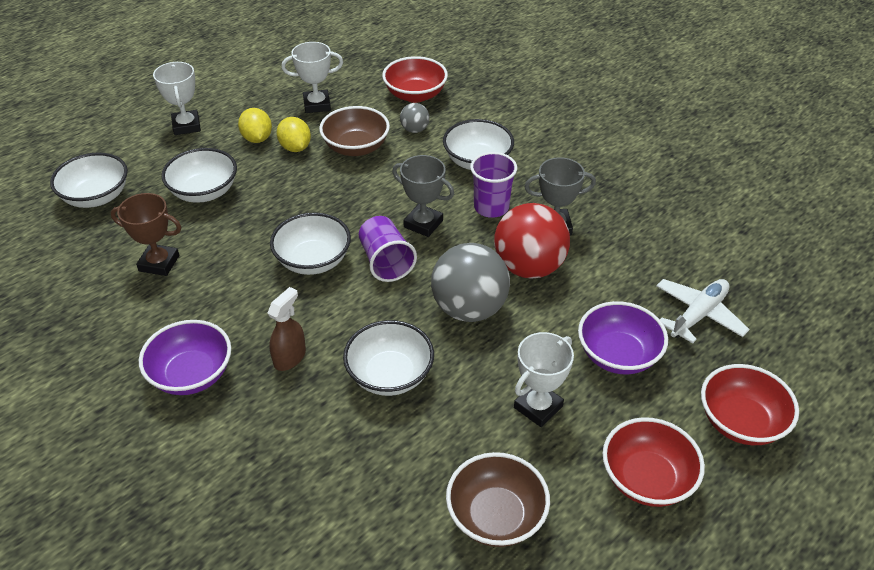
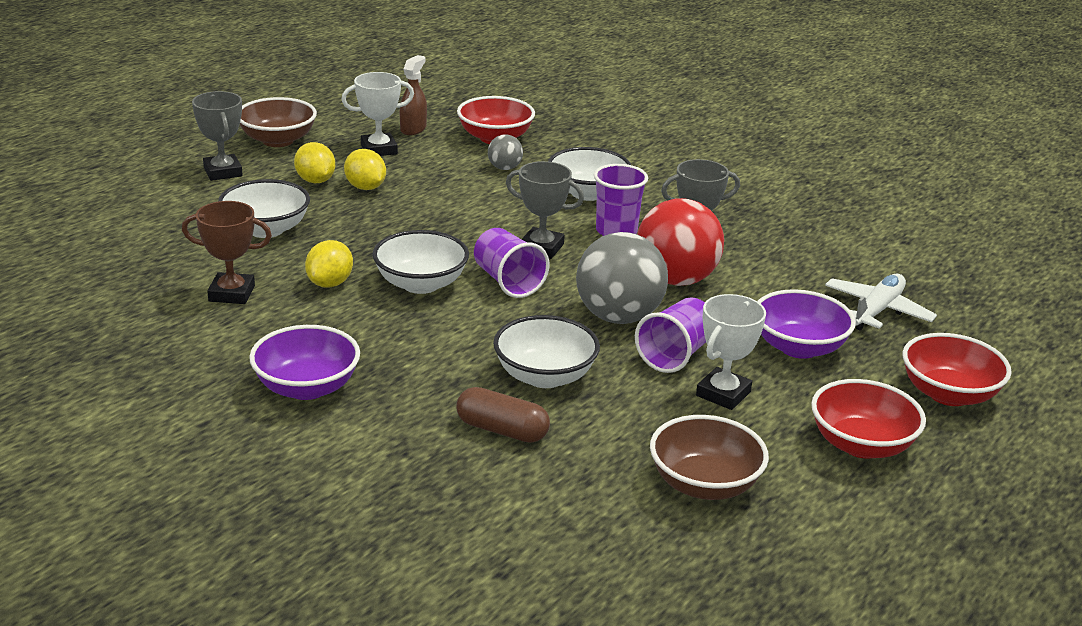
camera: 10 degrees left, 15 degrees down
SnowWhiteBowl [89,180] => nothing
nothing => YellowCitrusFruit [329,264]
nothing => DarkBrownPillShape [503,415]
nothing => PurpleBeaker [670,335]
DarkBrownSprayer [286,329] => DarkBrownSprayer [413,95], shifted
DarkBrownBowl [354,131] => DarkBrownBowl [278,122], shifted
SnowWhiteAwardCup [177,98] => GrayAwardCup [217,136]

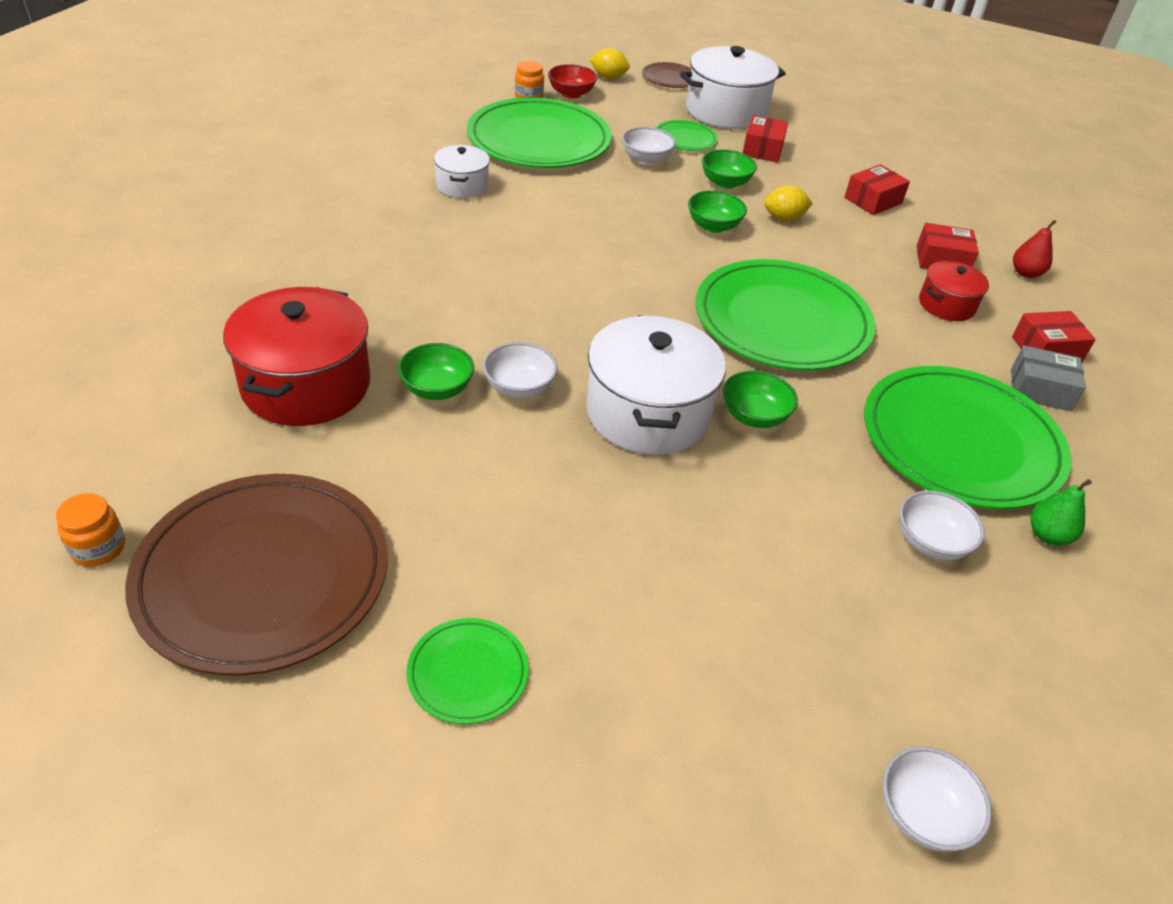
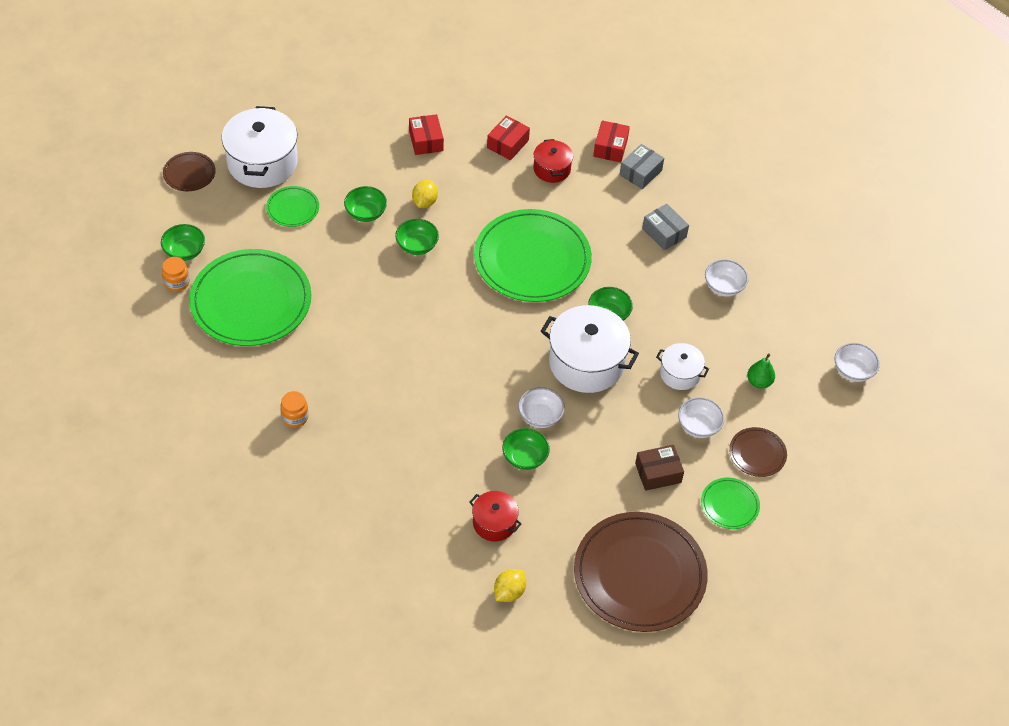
camera: 65 degrees left, 10 degrees up
CrimsonParcel [765,139] => nothing
CrimsonToyPear [1034,249] => nothing
nothing => DarkBrownParcel [659,468]
nothing => DarkBrownDinnerPlate [758,452]
OrangeColouredJamJar [90,530] => OrangeColouredJamJar [294,409], shifted
SnowWhiteStockpot [462,171] => SnowWhiteStockpot [682,366], shifted
YellowCitrusFruit [610,63] => YellowCitrusFruit [510,585], shifted
SnowWhiteBowl [649,146] => SnowWhiteBowl [701,417], shifted
GreenToyPear [1061,512] => GreenToyPear [761,371], shifted
GreenDinnerPlate [967,437] => GrayParcel [665,227]
CrimsonBowl [572,81] => GreenBowl [183,242]
CrimsonStockpot [296,356] => CrimsonStockpot [495,516], x0.54

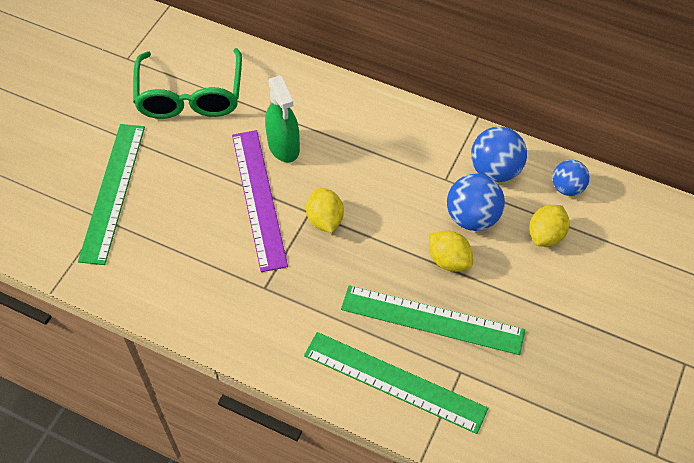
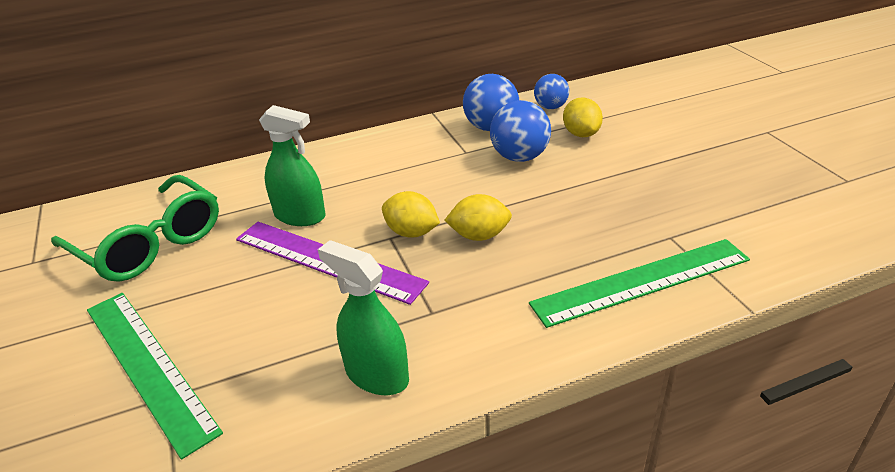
camera: 45 degrees left, 20 degrees down
GreenStraightedge [433,320] => nothing
nothing => GreenSprayer [363,317]
YellowCitrusFruit [451,251] => YellowCitrusFruit [478,217], shifted

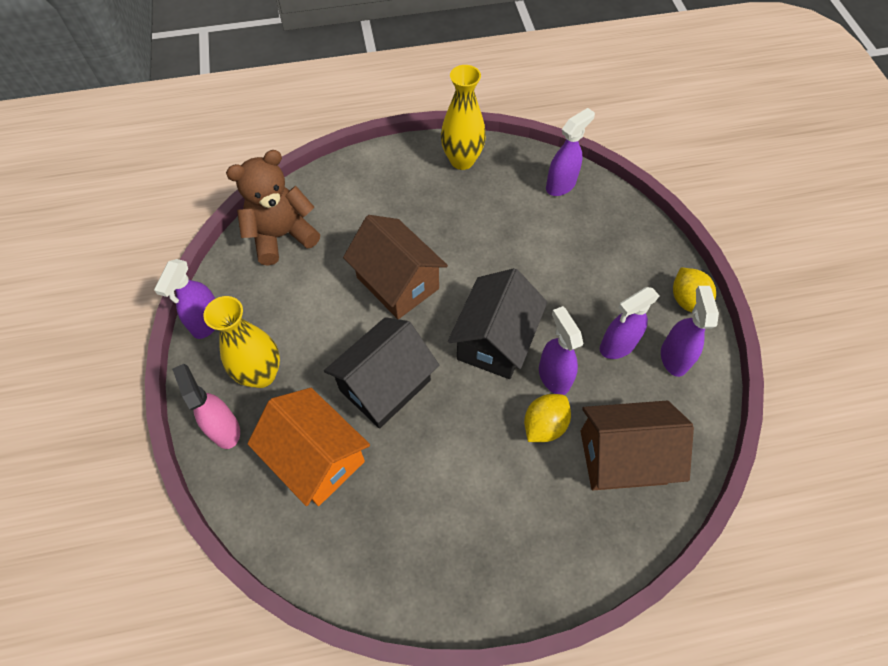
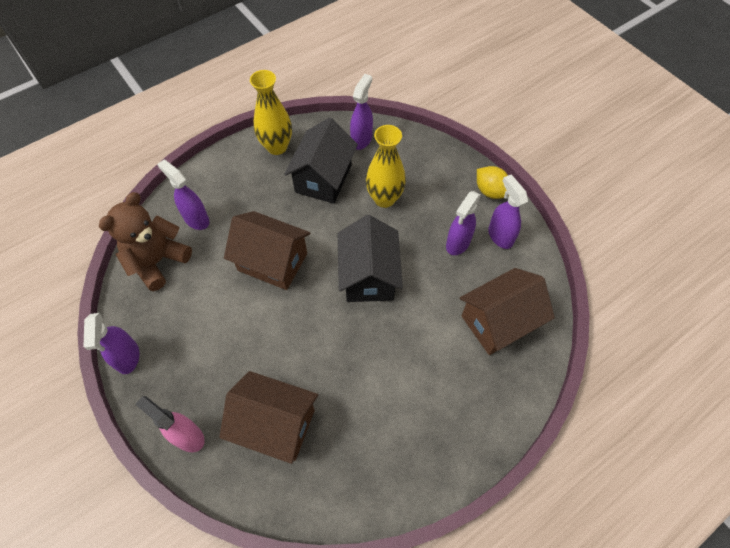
camera: 25 degrees left, 0 degrees up
YellowCitrusFruit [547,418] => nothing
YellowTallVase [241,342] => YellowTallVase [386,166], shifted
EbonyHouse [381,372] => EbonyHouse [321,161], shifted
PurpleSprayer [561,350] => PurpleSprayer [183,195], shifted
OrangeColouredHouse [308,447] => DarkBrownHouse [268,417]

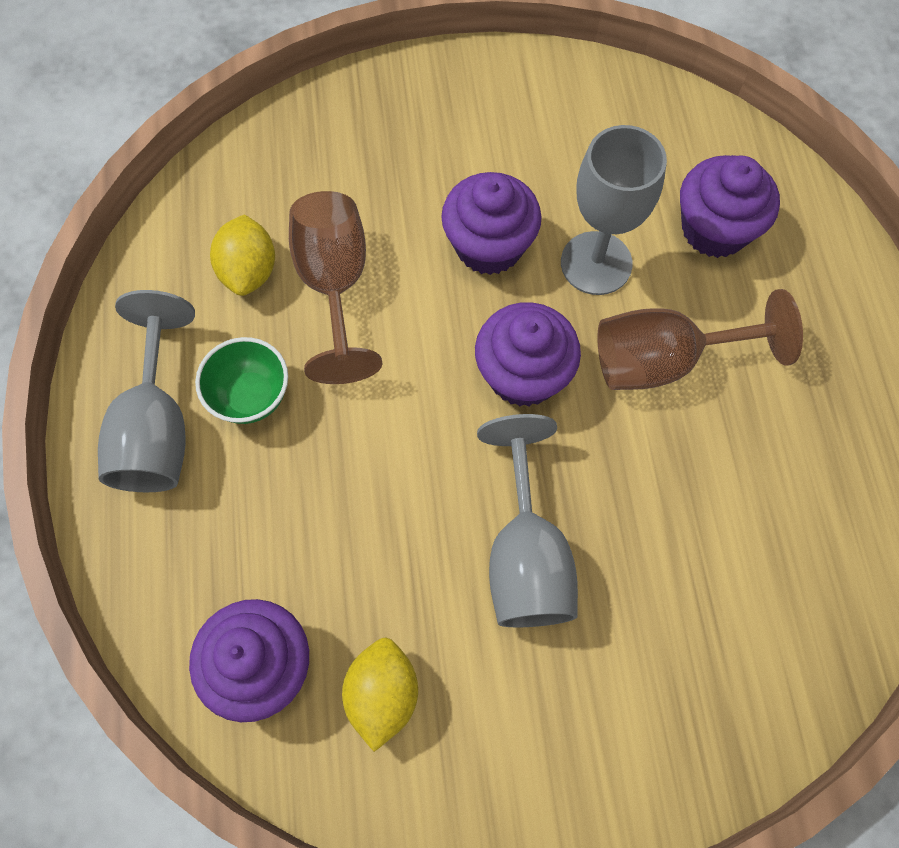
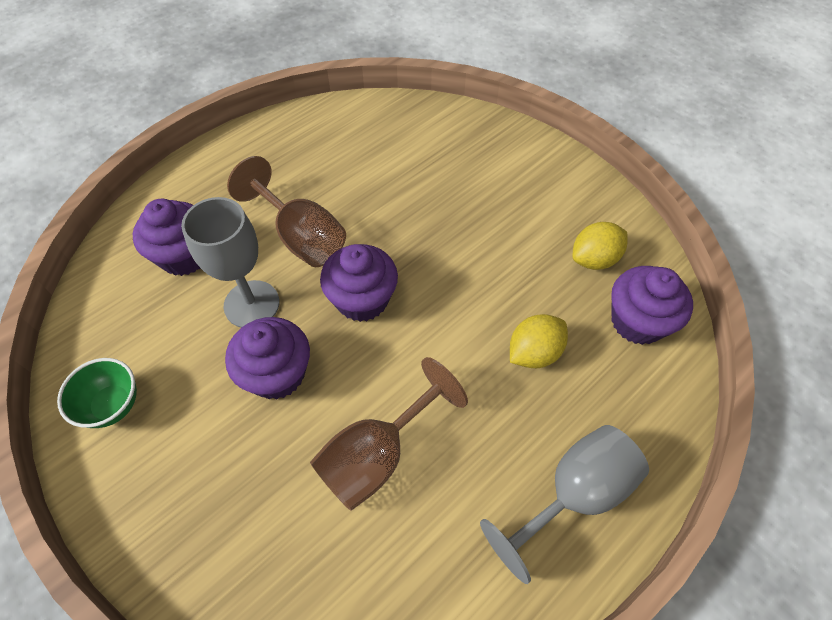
camera: 125 degrees left, 10 degrees down
GrayChalice [527,520] => nothing
GreenBowl [241,380] => GreenBowl [97,393], shifted
YellowCitrusFruit [242,255] => YellowCitrusFruit [539,341], shifted

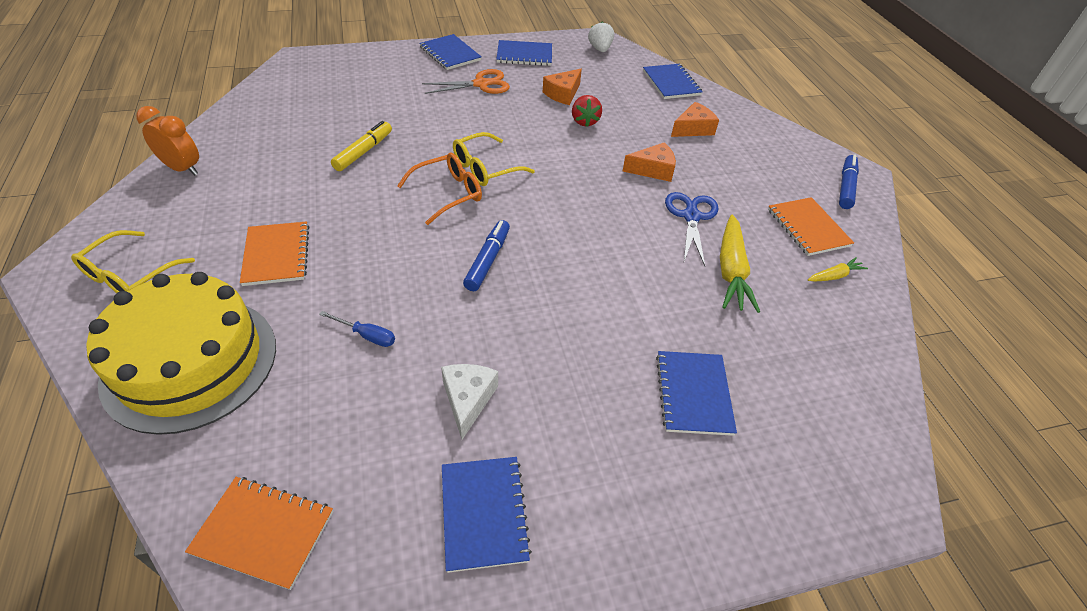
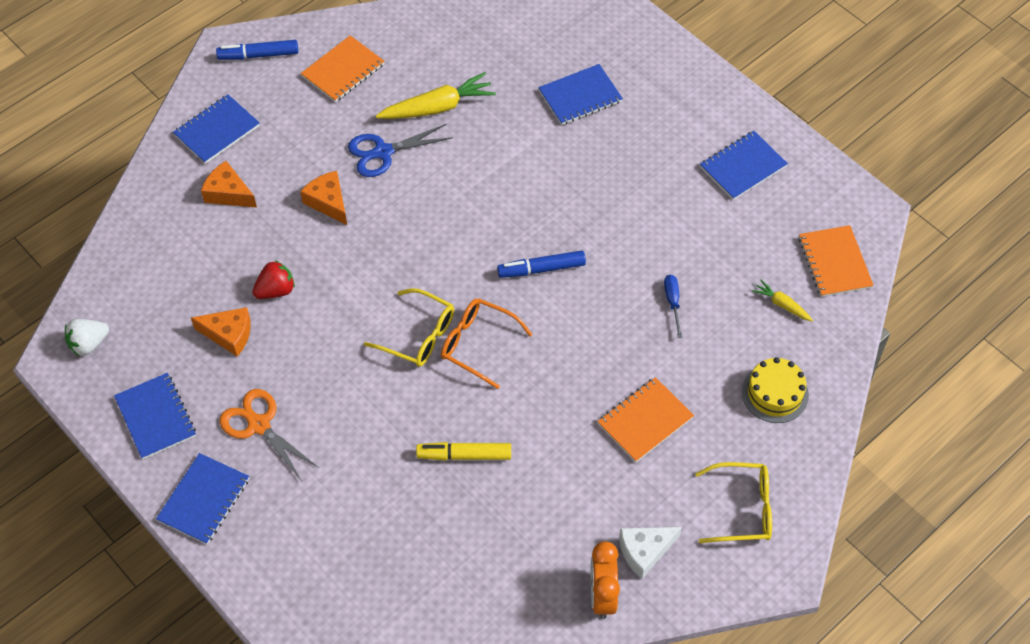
camera: 115 degrees left, 10 degrees up
SnowWhiteCheeseWedge [469,401] => SnowWhiteCheeseWedge [650,553], shifted
BlueNotebook [673,81] => BlueNotebook [216,129], shifted
YellowToyCarrot [838,269] => YellowToyCarrot [782,300], shifted
YellowCake [181,353] => YellowCake [775,390], x0.49

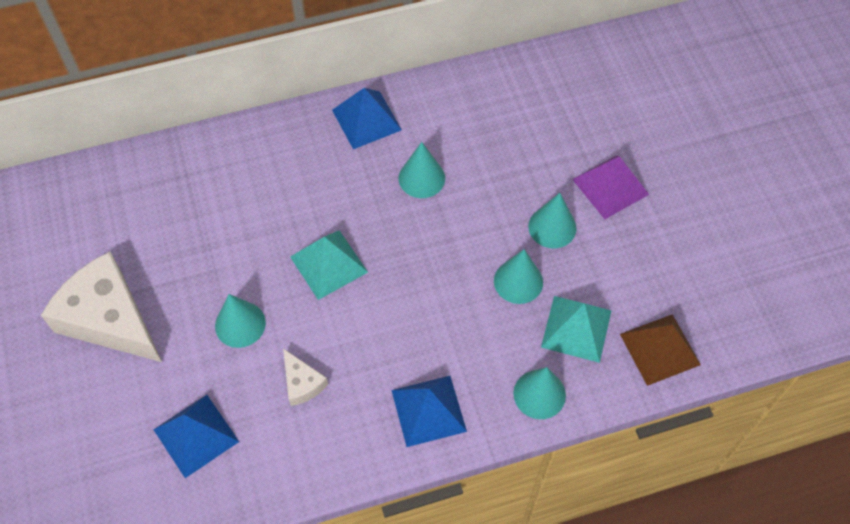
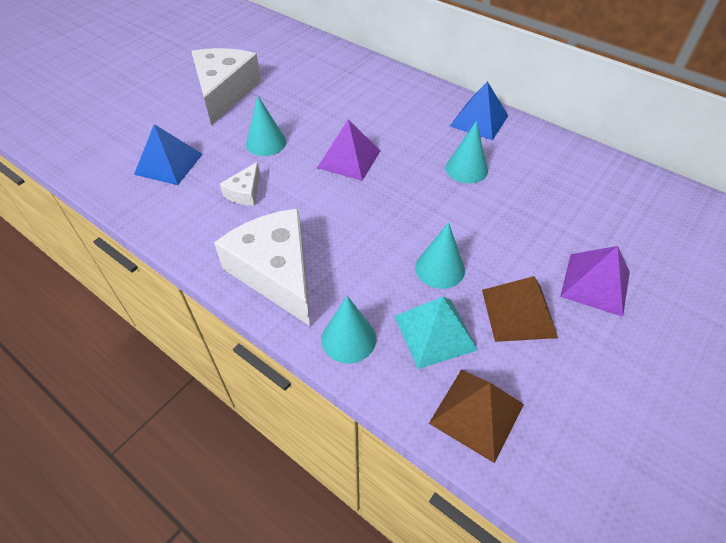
camera: 55 degrees right, 10 degrees down
TealCone [552,220] => nothing
nothing => DarkBrownPyramid [520,309]
BluePyramid [429,411] => SnowWhiteCheeseWedge [262,267]
TealPyramid [329,265] => PurplePyramid [348,150]

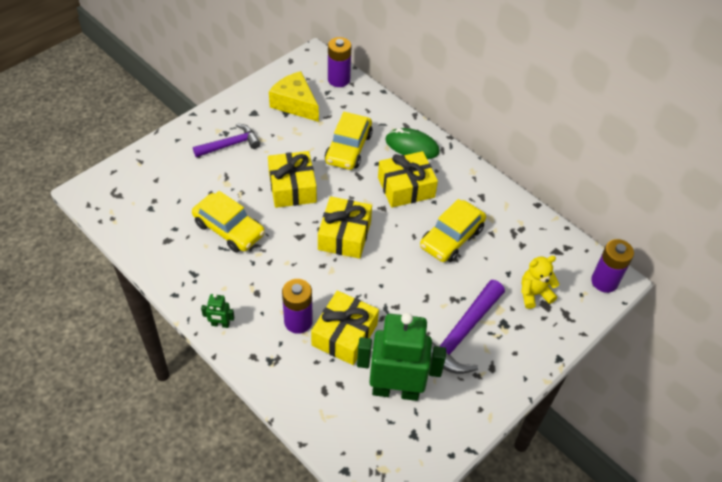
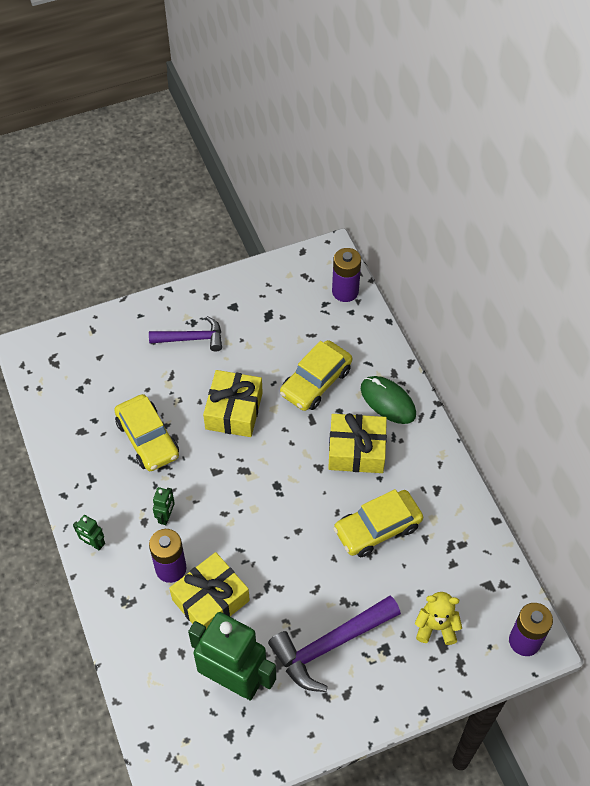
camera: 25 degrees right, 5 degrees up
YellowCheeseWedge [294,96] => nothing
YellowWrappedGift [345,227] => nothing
nothing => GreenRobotFigure [164,506]

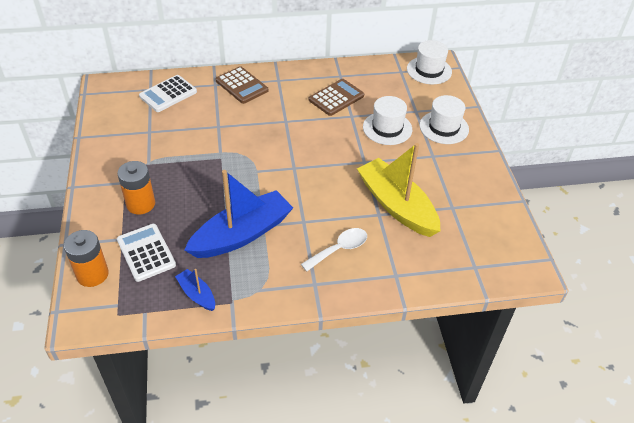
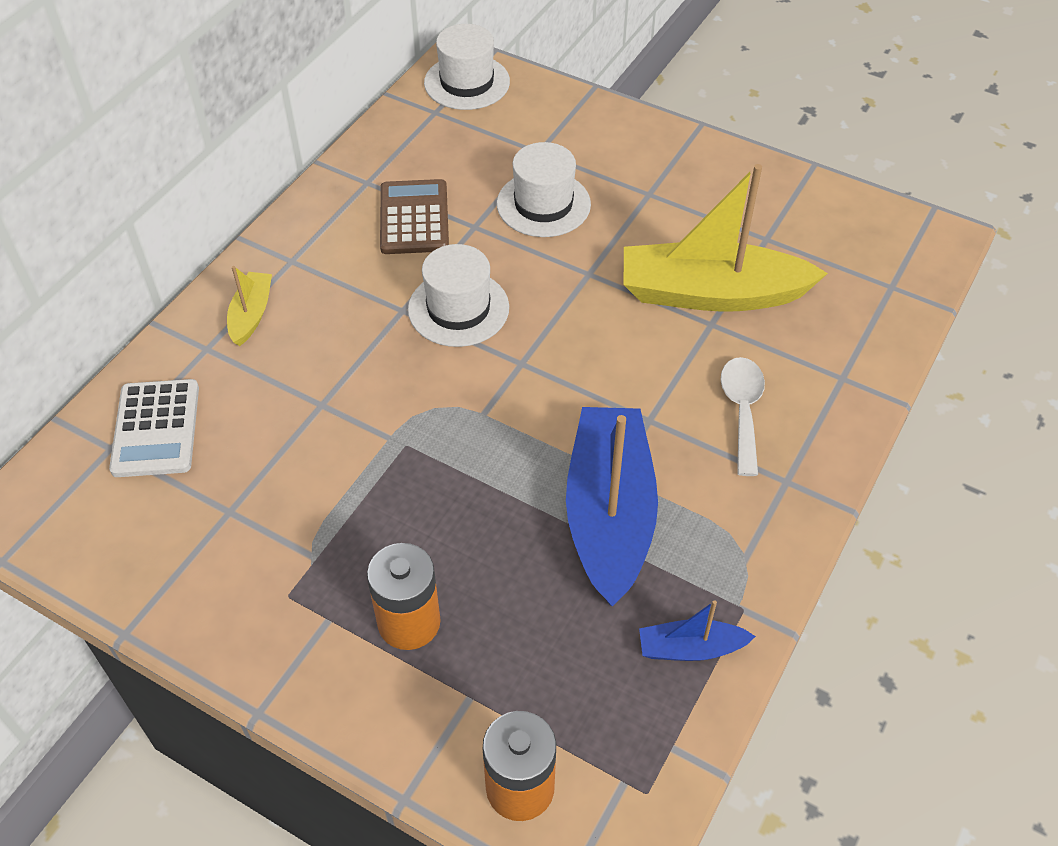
camera: 50 degrees left, 5 degrees up
SnowWhiteAddingMachine [146,253] => nothing
SnowWhiteHat [444,119] => SnowWhiteHat [458,295], shifted
DarkBrownAddingMachine [241,85] => YellowToyBoat [249,306]

